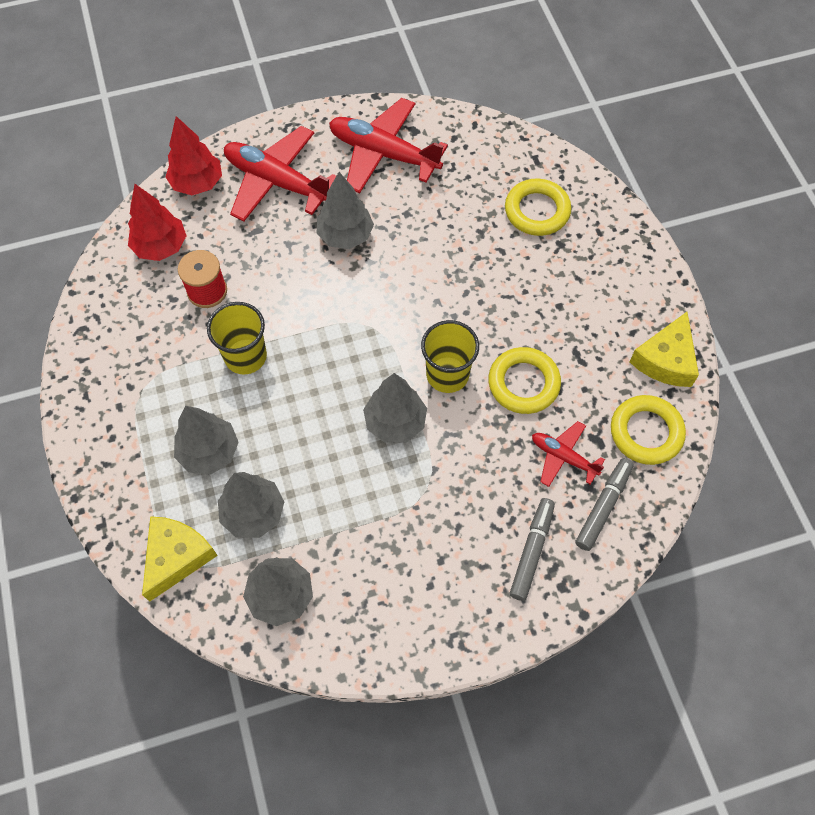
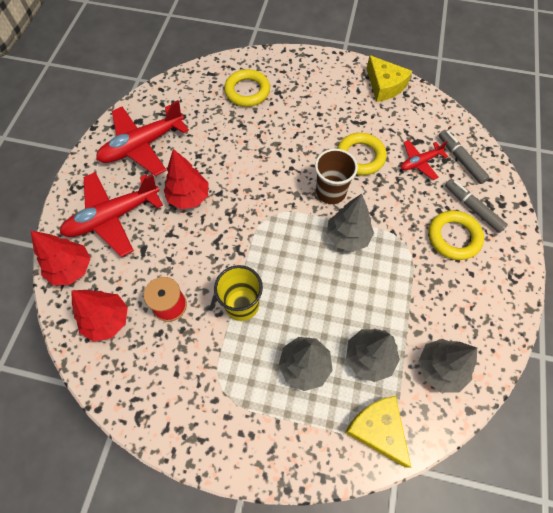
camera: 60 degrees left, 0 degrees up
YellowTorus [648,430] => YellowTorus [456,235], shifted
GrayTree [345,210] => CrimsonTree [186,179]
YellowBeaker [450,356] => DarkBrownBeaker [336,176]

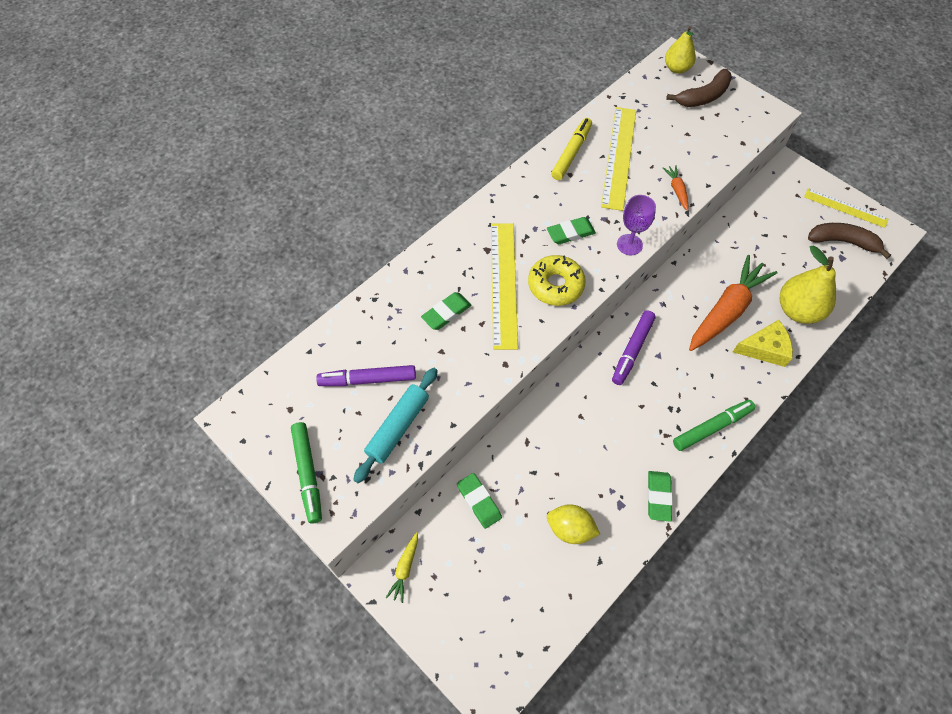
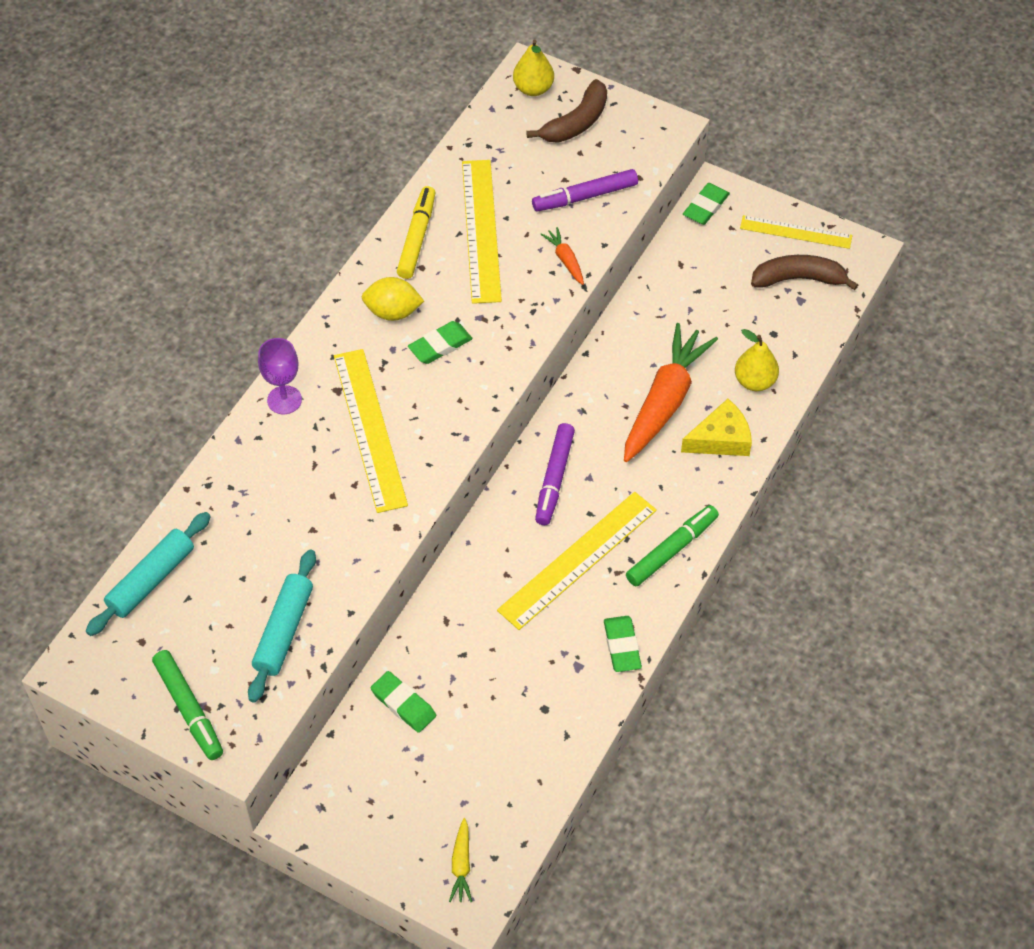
camera: 15 degrees left, 5 degrees down
YellowDonut [557,280] => nothing
nothing => TealPastryRoller [148,574]
nothing => YellowStraightedge [577,561]
PurpleFeltPen [366,375] => PurpleFeltPen [585,190], shifted
YellowToyCarrot [402,567] => YellowToyCarrot [460,860], shifted
GreenEraser [446,311] => GreenEraser [706,204], shifted
YellowCitrusFruit [573,524] => YellowCitrusFruit [393,299], shifted
PurpleChalice [636,225] => PurpleChalice [280,376], shifted
YellowToyPear [808,284] => YellowToyPear [757,360], x0.65

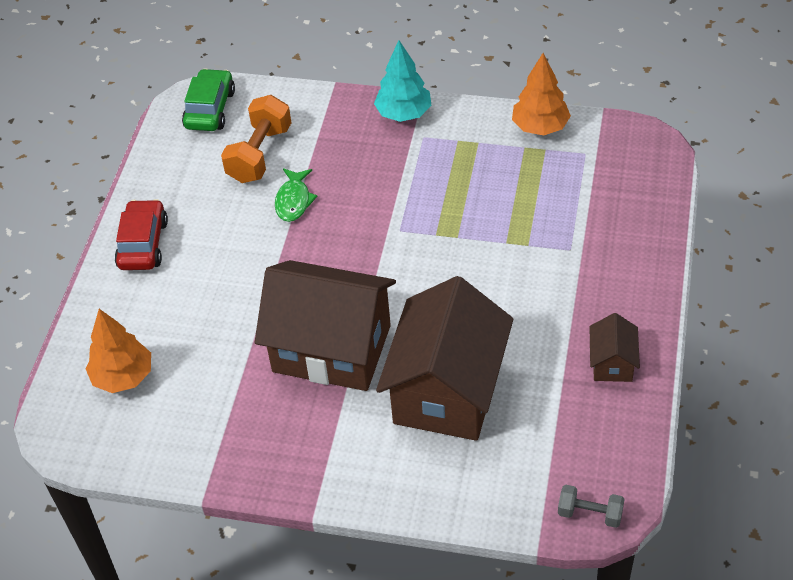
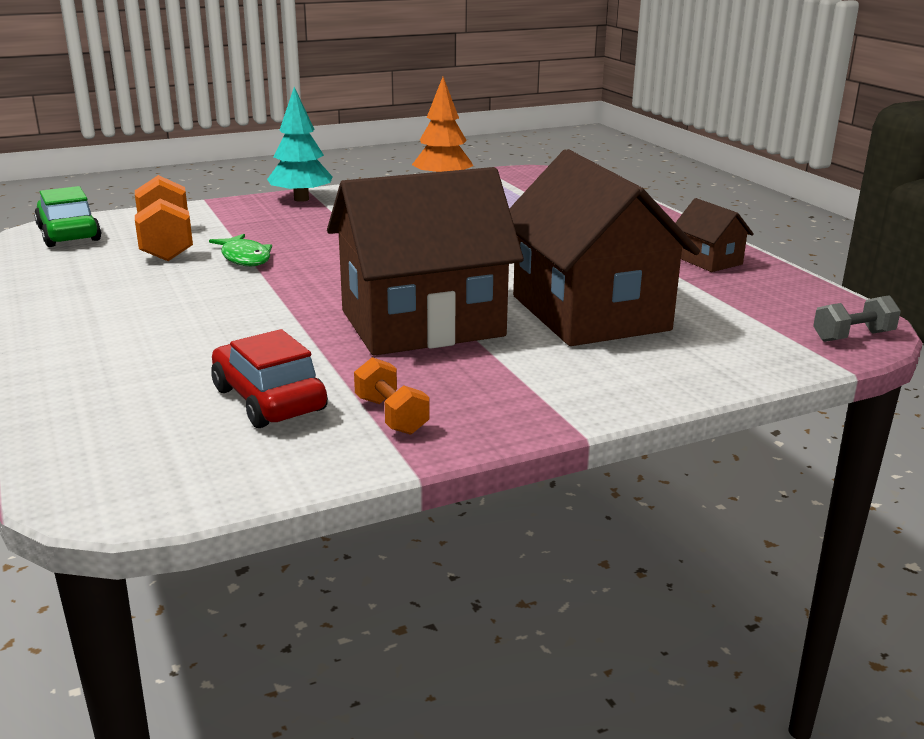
camera: 40 degrees left, 25 degrees down
OrangeColouredTree [118,351] => nothing
nothing => OrangeColouredHandWeight [392,396]
CrimsonAutomobile [141,234] => CrimsonAutomobile [270,378], shifted

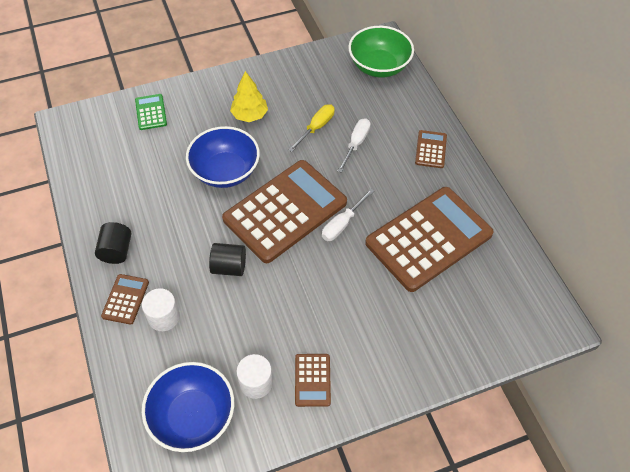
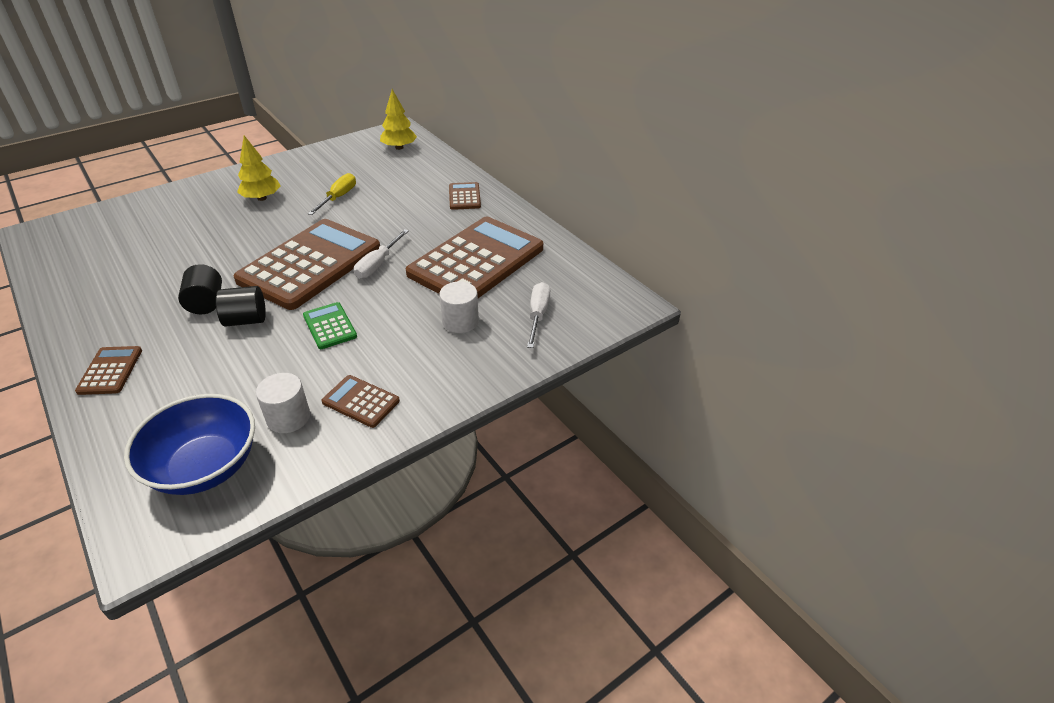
camera: 15 degrees left, 15 degrees down
BlueBowl [223,157] => nothing
EbonyCylinder [113,243] => EbonyCylinder [200,289], shifted
GreenAddingMachine [151,112] => GreenAddingMachine [330,325], shifted
SnowWhiteCylinder [161,309] => SnowWhiteCylinder [459,307], shifted
SnowWhiteFlatScrewdriver [354,145] => SnowWhiteFlatScrewdriver [538,315], shifted
GreenBowl [381,51] => YellowTree [398,119]
DarkBrownAddingMachine [313,380] => DarkBrownAddingMachine [361,401], 135 degrees clockwise

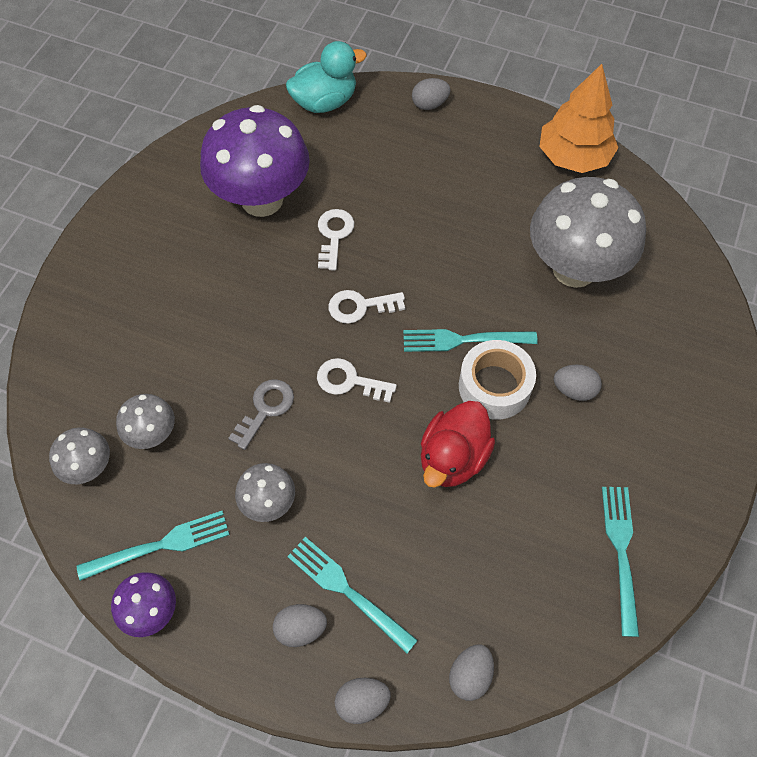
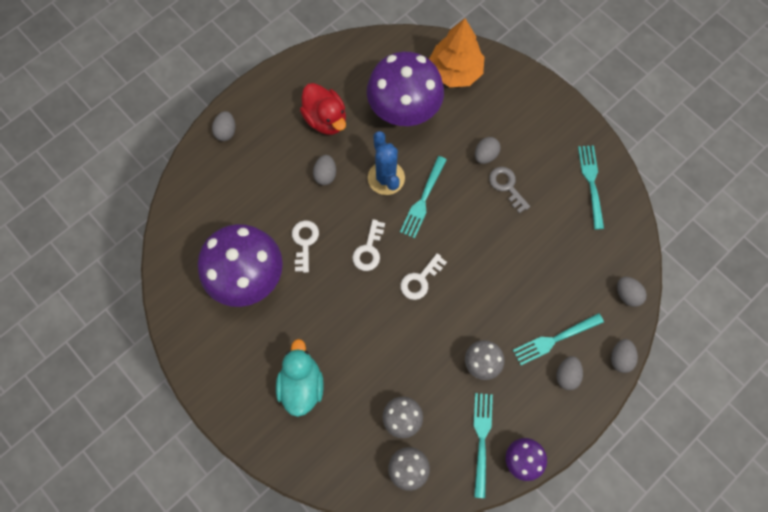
camera: 65 degrees left, 10 degrees up
SnowWhiteTape [497,380] => nothing
nothing => GrayToyEgg [324,170]
nothing => BlueCactus [386,163]
GrayKey [261,414] => GrayKey [509,190], shifted
TealToyDuck [326,77] => TealToyDuck [300,378], shifted
CrimsonToyDuck [458,444] => CrimsonToyDuck [323,109], shifted
OrangeColouredTree [578,118] => OrangeColouredTree [456,52], shifted
GrayMushroom [588,232] => PurpleMushroom [405,89]
SnowWhiteKey [336,239] => SnowWhiteKey [305,246], 60 degrees clockwise
TealDinnerFork [620,562] => TealDinnerFork [591,188], 60 degrees clockwise

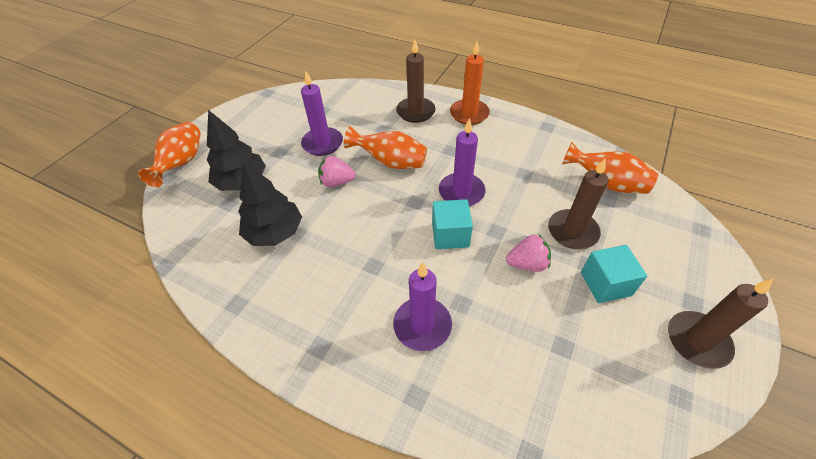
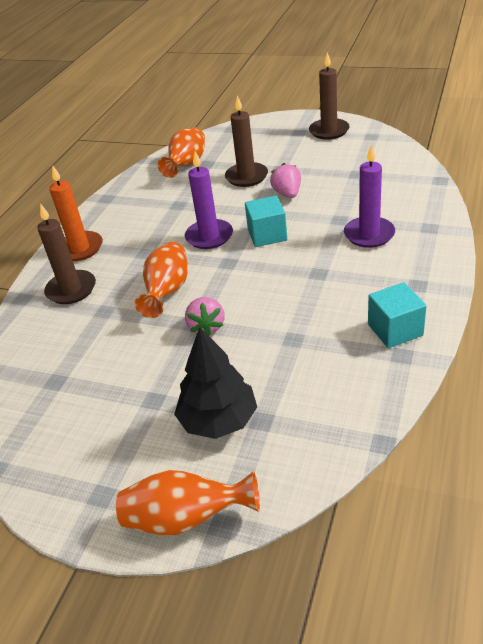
camera: 95 degrees left, 10 degrees down
EbonyTree [270,204] => nothing
PurplePillarCandle [322,113] => nothing
TealSolidCube [614,274] => TealSolidCube [397,315], shifted

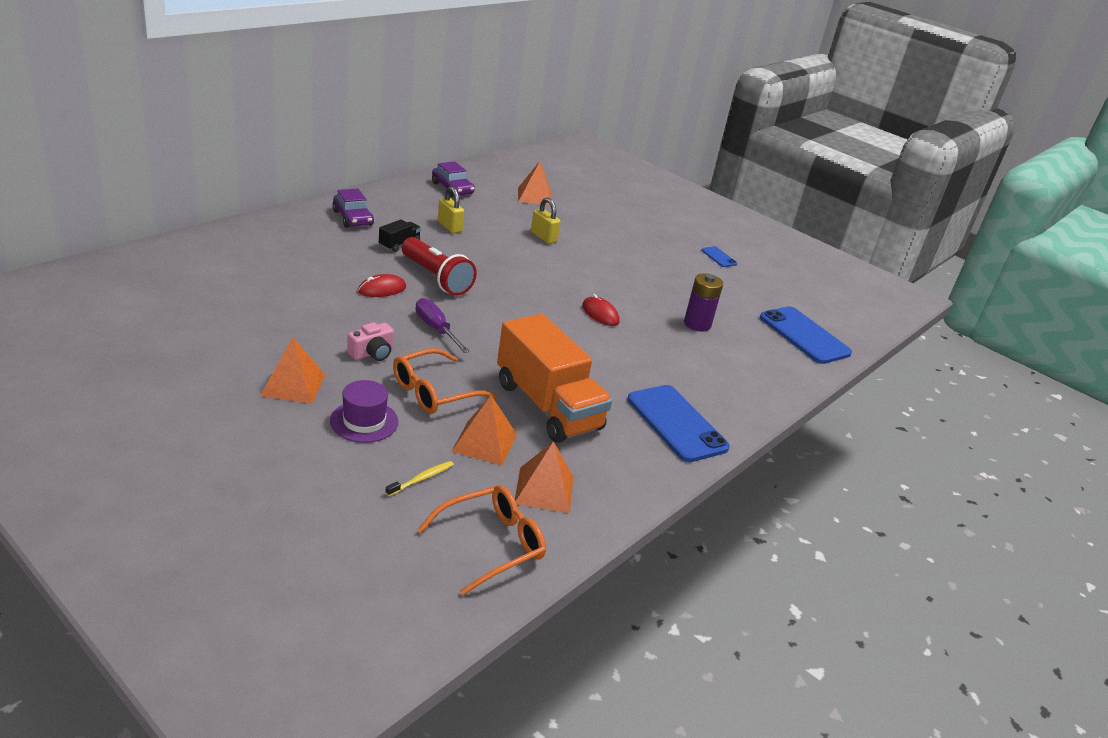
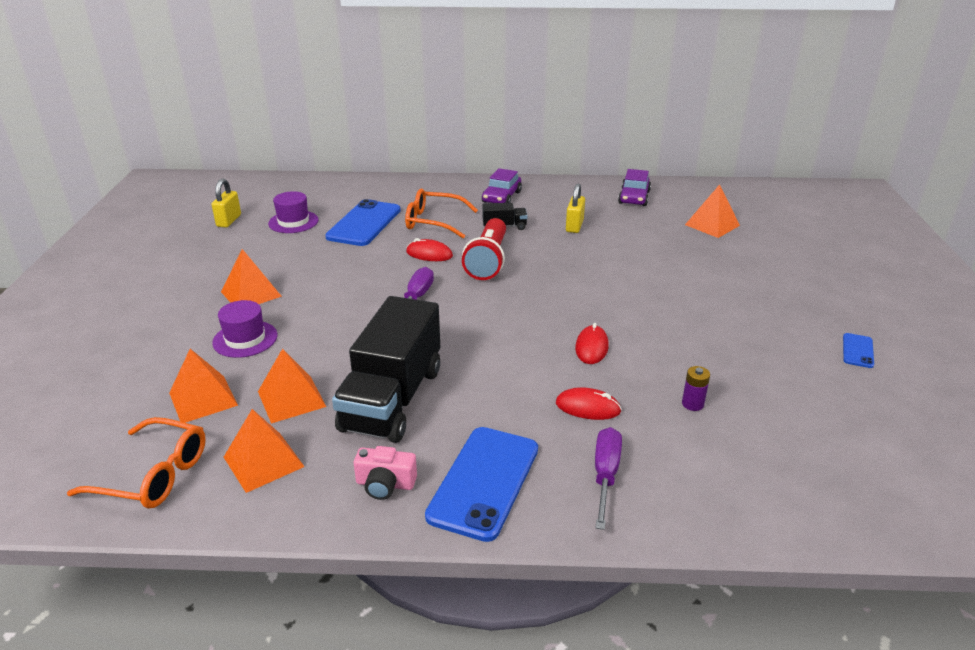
camera: 55 degrees right, 0 degrees up
nothing => PurpleHat [293,212]
nothing => CrimsonPcMouse [589,403]
nothing => PurpleFlatScrewdriver [608,478]
RosePinkCompactCamera [370,341] => RosePinkCompactCamera [385,473], shifted
OrangeColouredSpectacles [445,381] => OrangeColouredSpectacles [441,213], shifted
YellowSmallLock [546,220] => YellowSmallLock [226,203], shifted
BlueSmartphone [806,335] => BlueSmartphone [363,222], shifted
YellowDentalBrush [419,478] => OrangeColouredPyramid [203,386]
OrangeColouredLorry [554,378] => EbonyLorry [386,369]
PurplePowerCell [703,302] => PurplePowerCell [696,388], x0.58

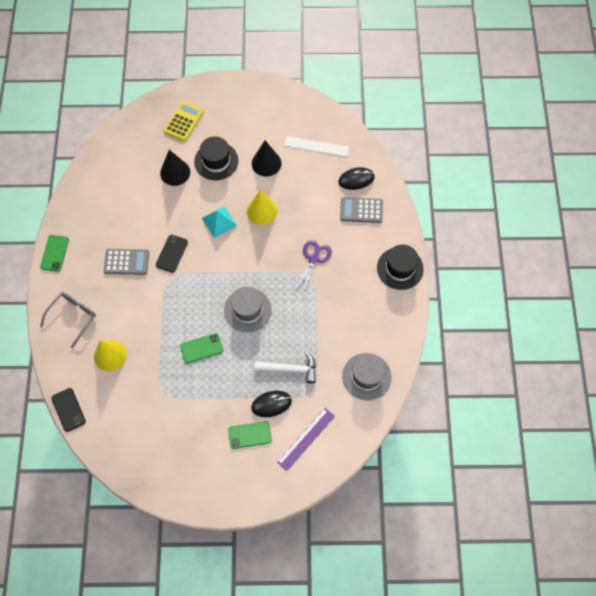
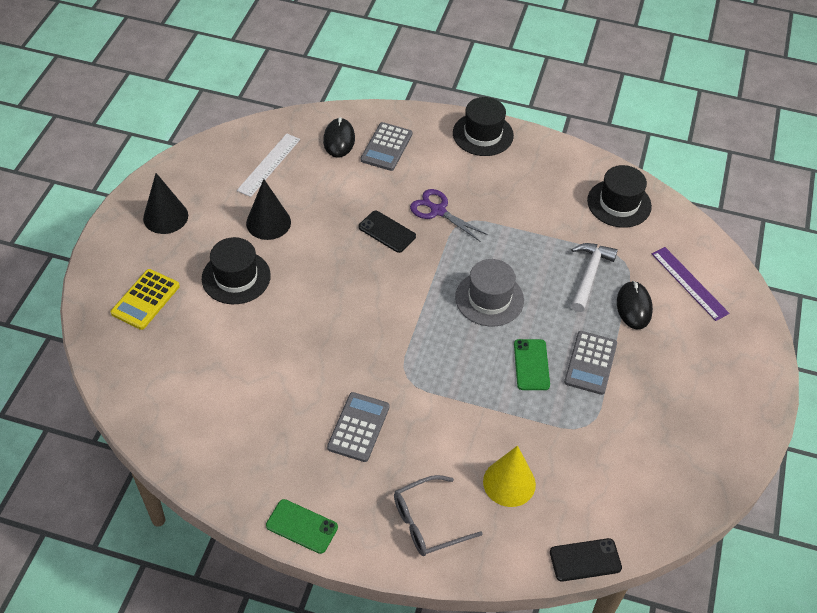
camera: 75 degrees left, 15 degrees down
TealPyramid [219,222] => nothing
GreenSmartphone [250,435] => nothing
YellowCone [262,207] => nothing
nothing => GrayAddingMachine [590,363]
EbonySmartphone [172,254] => EbonySmartphone [387,232], shifted
EbonyCone [175,168] => EbonyCone [165,203], shifted
GrayHat [366,376] => EbonyHat [619,196]
GraySpectacles [68,320] => GraySpectacles [438,515], 75 degrees counterclockwise
YellowAddingMachine [184,121] => YellowAddingMachine [145,299], 105 degrees counterclockwise

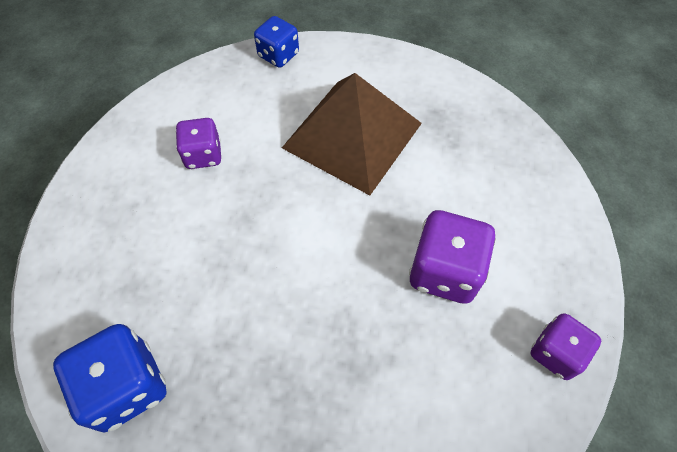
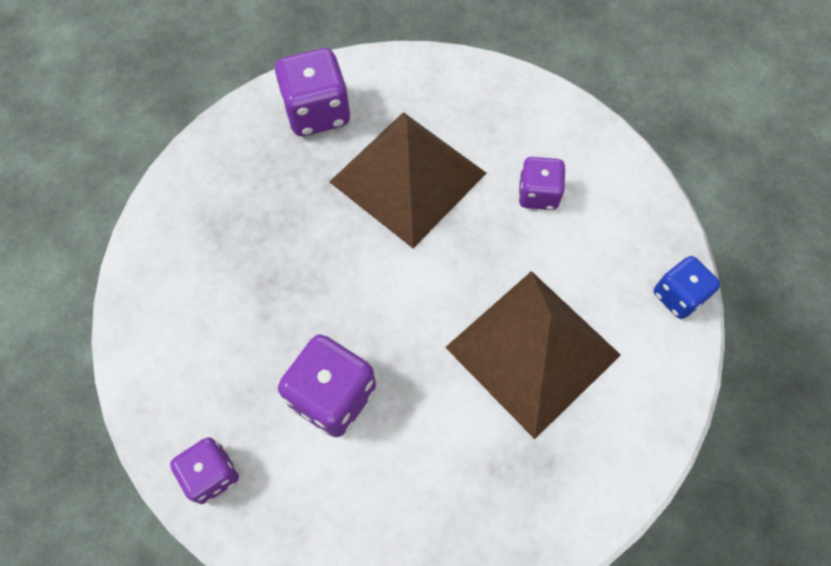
camera: 105 degrees right, 5 degrees up
nothing => DarkBrownPyramid [407,180]
BlueDie [110,378] => PurpleDie [312,92]

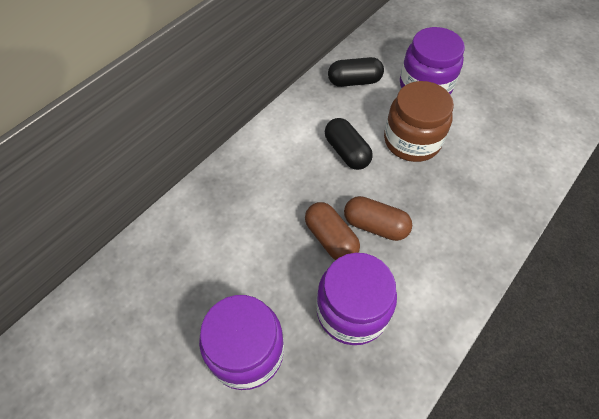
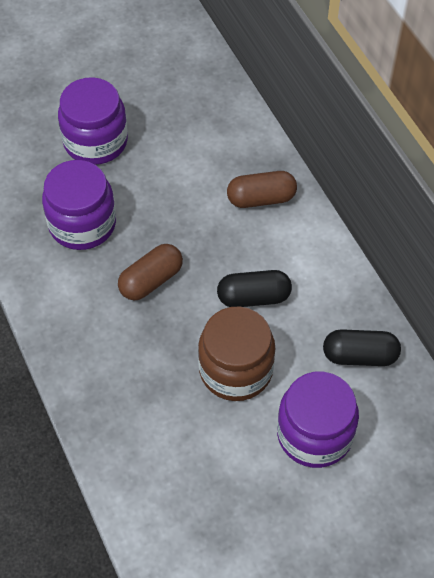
camera: 115 degrees right, 0 degrees up
DarkBrownPillShape [332,231] => DarkBrownPillShape [262,189], shifted
EbonyPillShape [356,72] => EbonyPillShape [362,347], 75 degrees clockwise

